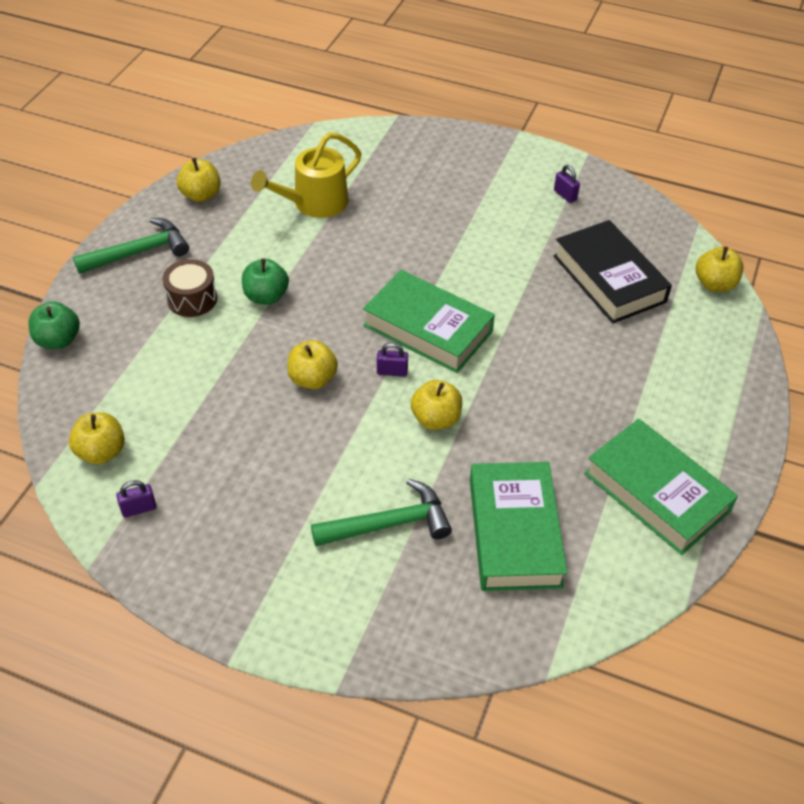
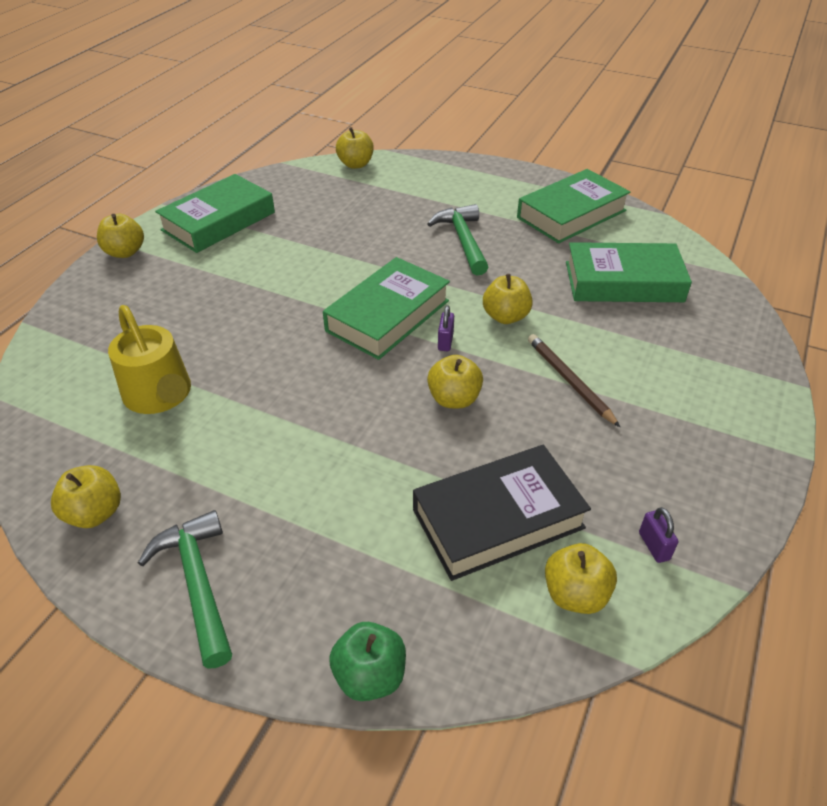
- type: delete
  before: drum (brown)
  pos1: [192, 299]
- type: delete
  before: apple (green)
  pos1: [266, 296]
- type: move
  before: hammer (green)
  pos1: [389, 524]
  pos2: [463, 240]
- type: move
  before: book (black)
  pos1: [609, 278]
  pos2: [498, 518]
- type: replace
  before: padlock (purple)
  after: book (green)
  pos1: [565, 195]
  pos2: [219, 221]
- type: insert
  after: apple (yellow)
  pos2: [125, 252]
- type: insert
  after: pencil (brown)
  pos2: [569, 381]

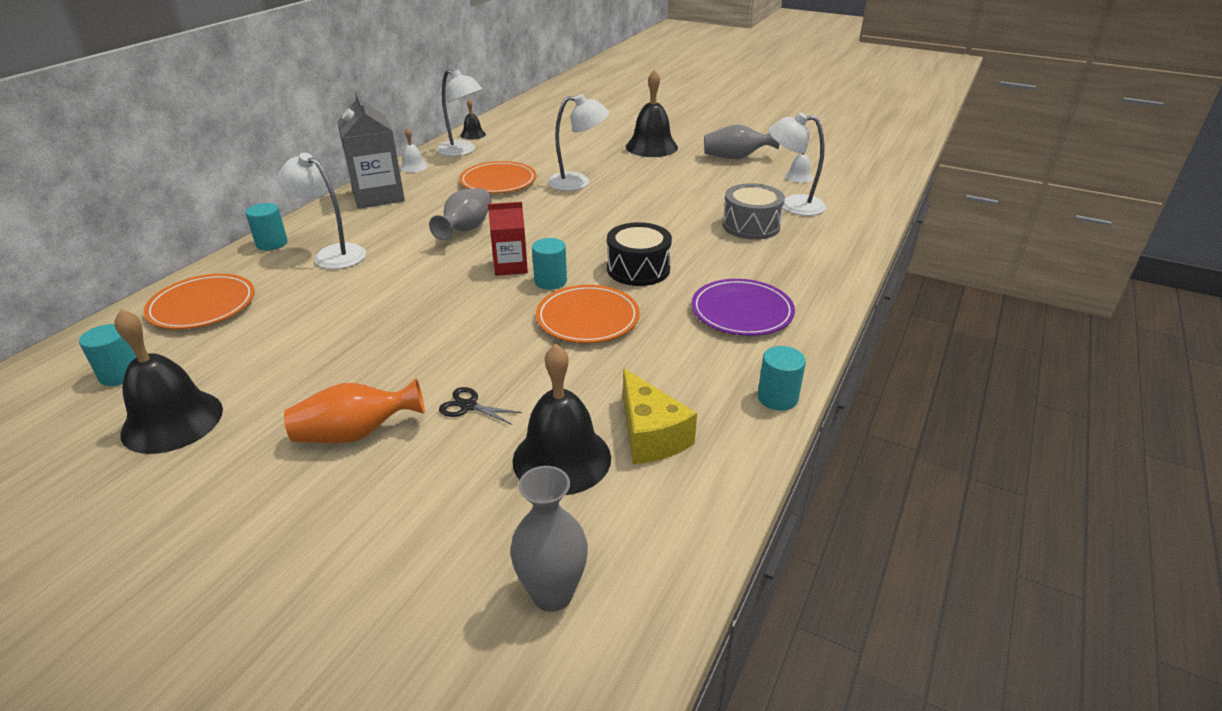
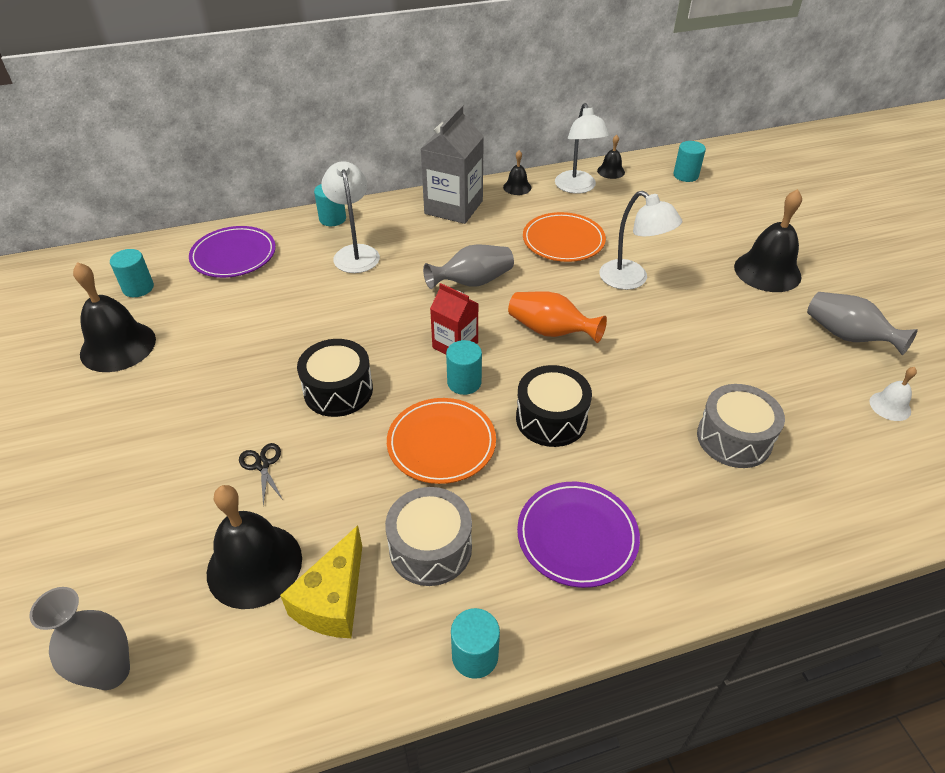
- type: recolor
  before: plate (orange)
  after: plate (purple)
  pos1: [202, 306]
  pos2: [234, 255]
- type: move
  before: vase (orange)
  pos1: [356, 433]
  pos2: [550, 331]
- type: recolor
  before: bell (white)
  after: bell (black)
  pos1: [413, 166]
  pos2: [517, 187]
- type: delete
  before: lamp (white)
  pos1: [792, 205]
- type: insert
  after: drum (black)
  pos2: [338, 390]
- type: insert
  after: drum (grey)
  pos2: [430, 548]
- type: insert
  after: cylinder (turquoise)
  pos2: [685, 175]

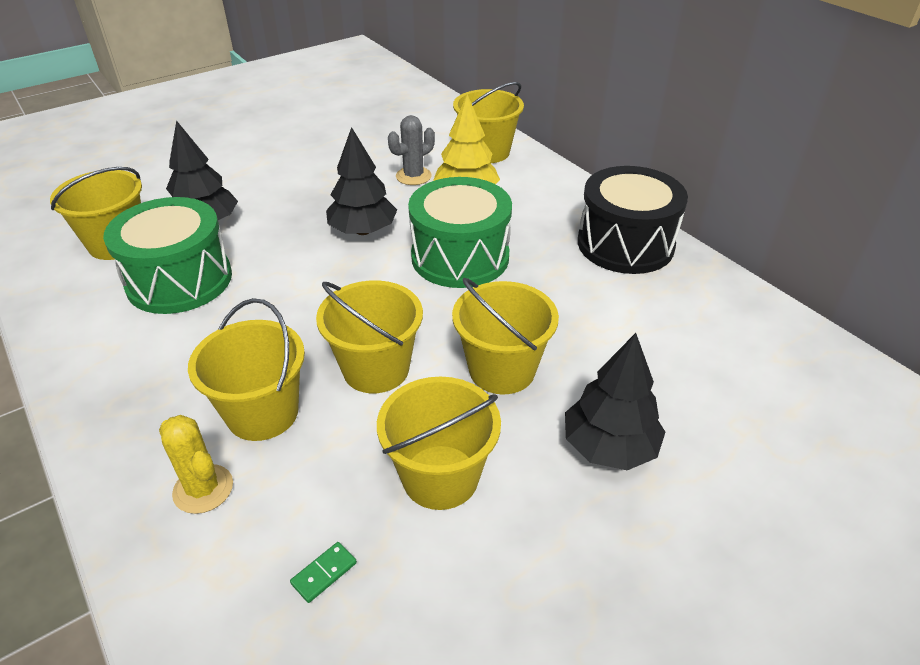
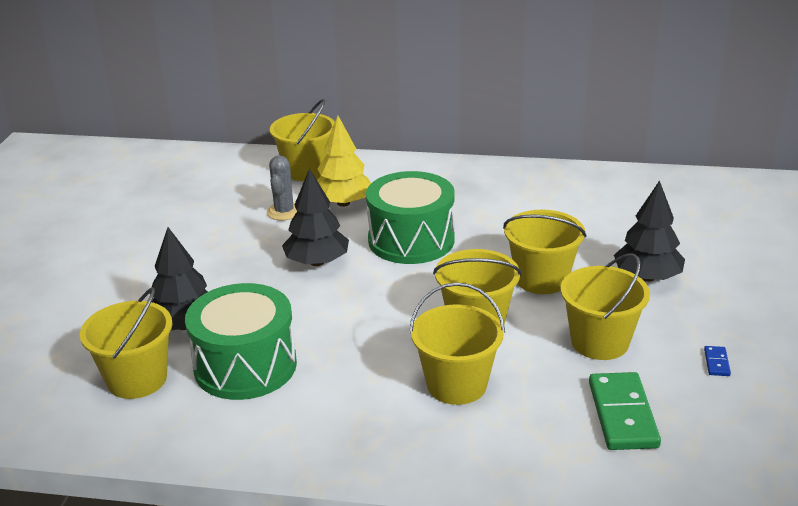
- type: delete
  before: cactus (yellow)
  pos1: [203, 489]
- type: resize
  before: domino (green)
  pos1: [324, 573]
  pos2: [622, 414]
  scale: 2.31
- type: delete
  before: drum (black)
  pos1: [625, 244]
- type: insert
  after: domino (blue)
  pos2: [716, 362]

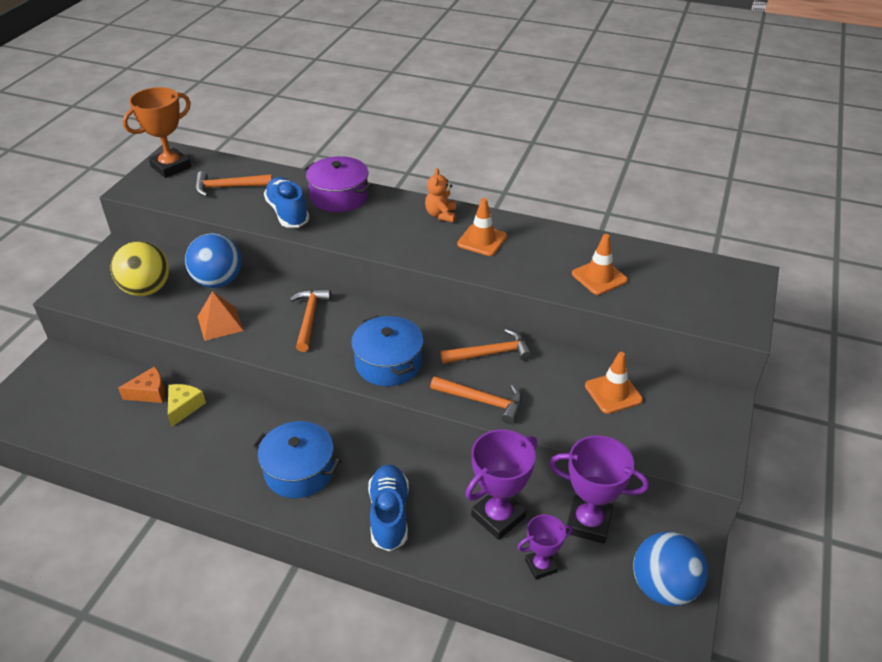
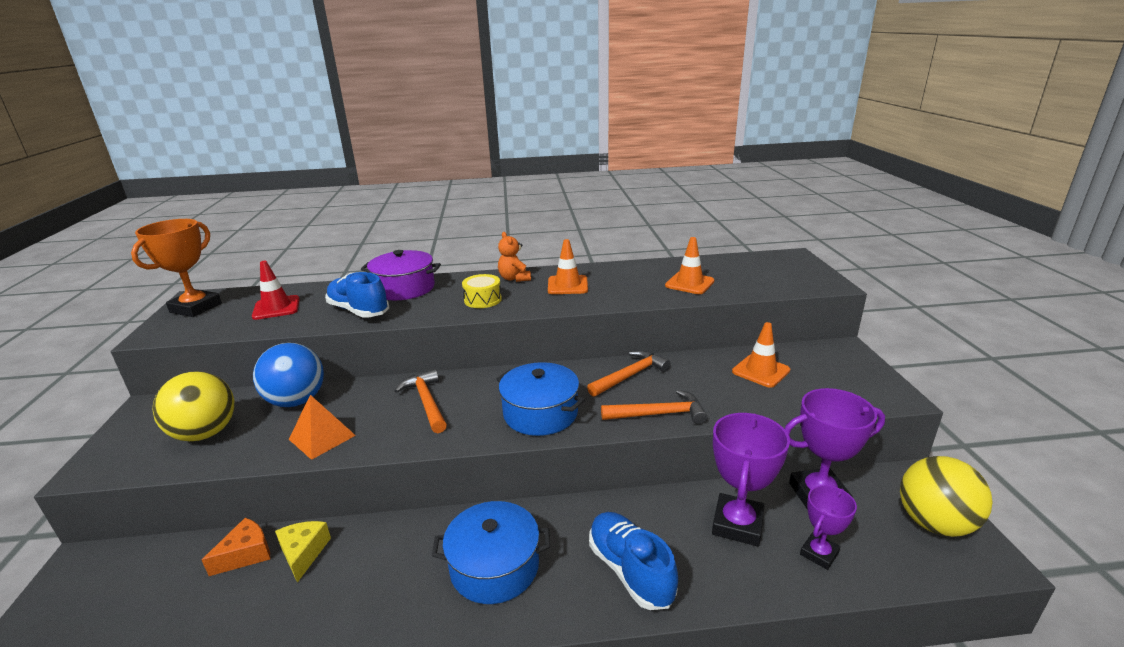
- type: replace
  before: hammer (orange)
  after: traffic cone (red)
  pos1: [228, 187]
  pos2: [276, 308]
- type: recolor
  before: ball (blue)
  after: ball (yellow)
  pos1: [663, 587]
  pos2: [934, 523]
- type: insert
  after: drum (yellow)
  pos2: [482, 300]

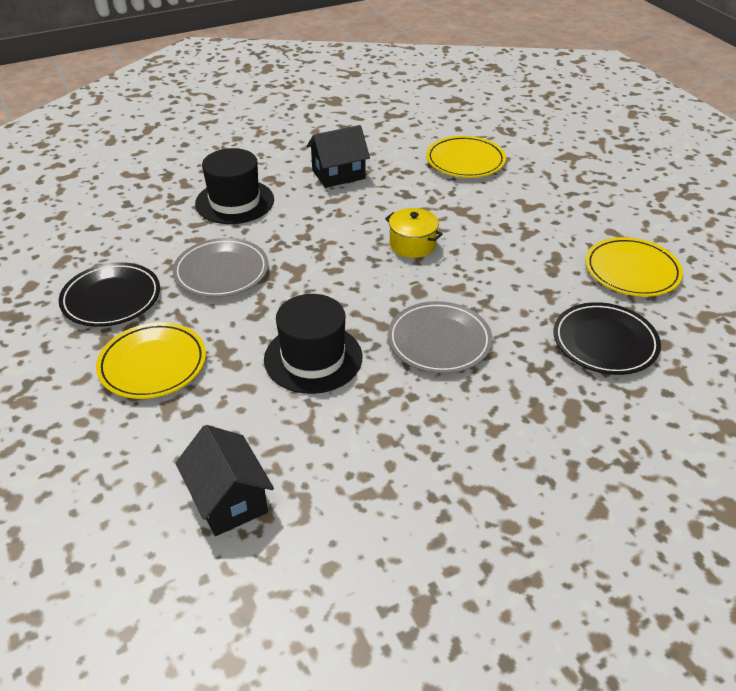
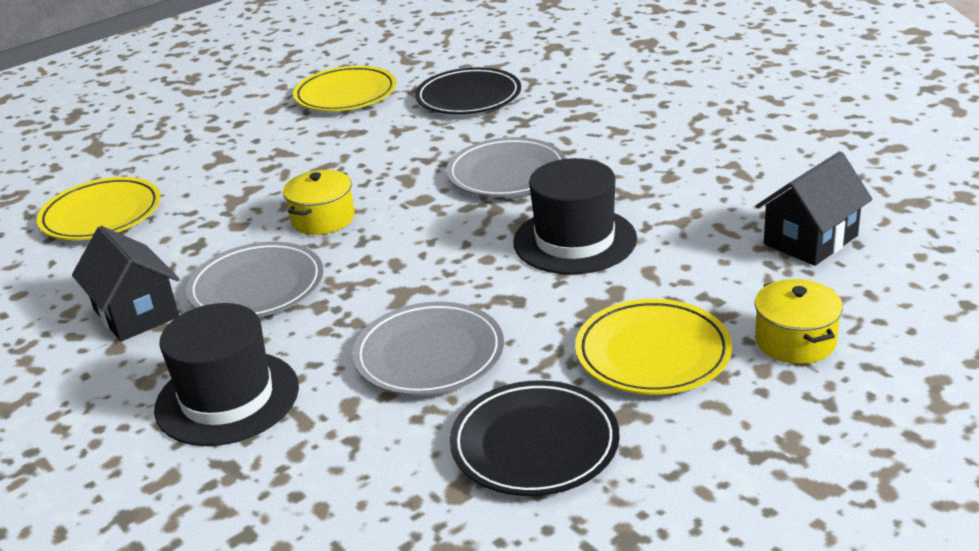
- type: insert
  after: plate (grey)
  pos2: [257, 287]
- type: insert
  after: pot (yellow)
  pos2: [795, 341]

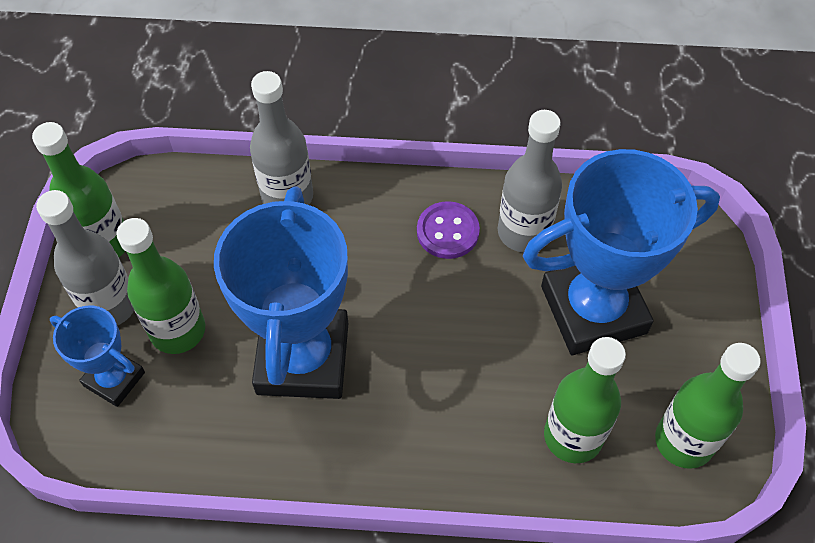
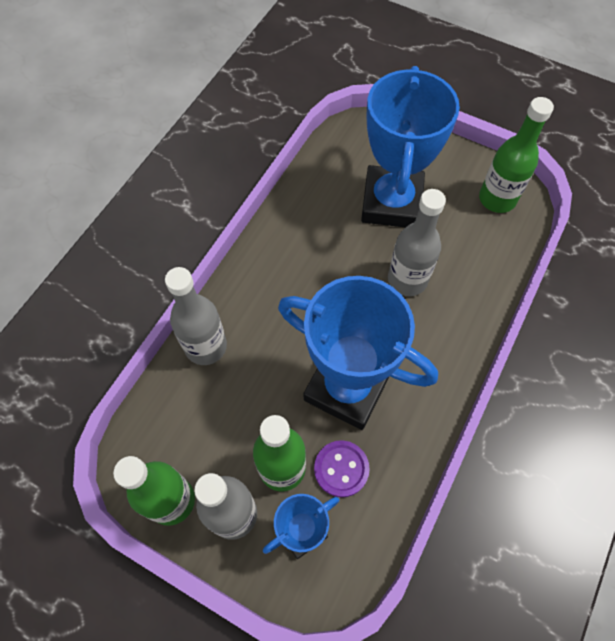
- type: move
  before: button (purple)
  pos1: [447, 231]
  pos2: [341, 469]
- type: move
  before: bottle (grey)
  pos1: [523, 232]
  pos2: [407, 280]
- type: delete
  before: bottle (green)
  pos1: [573, 436]

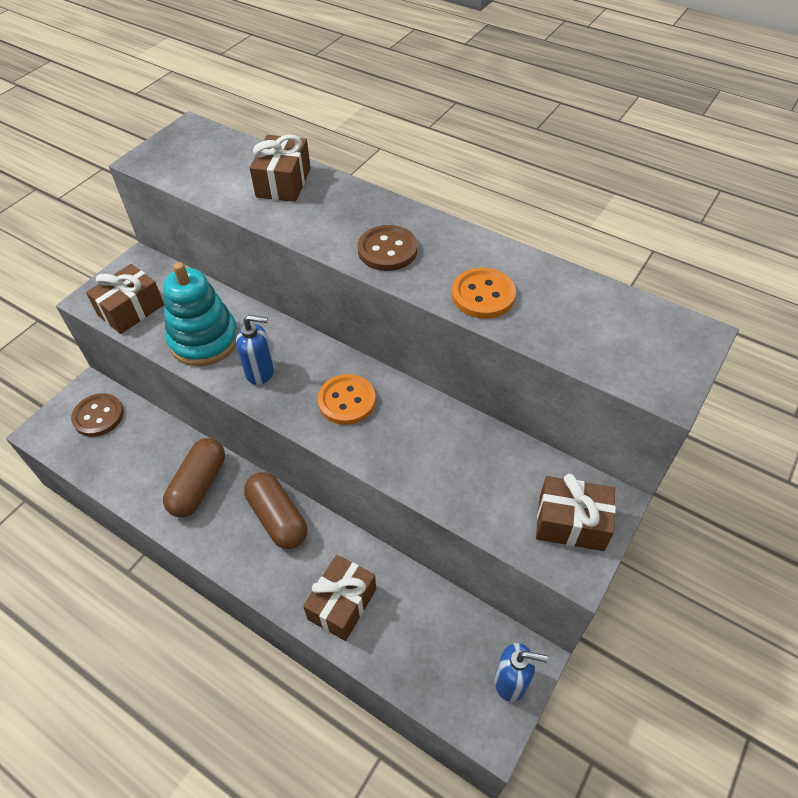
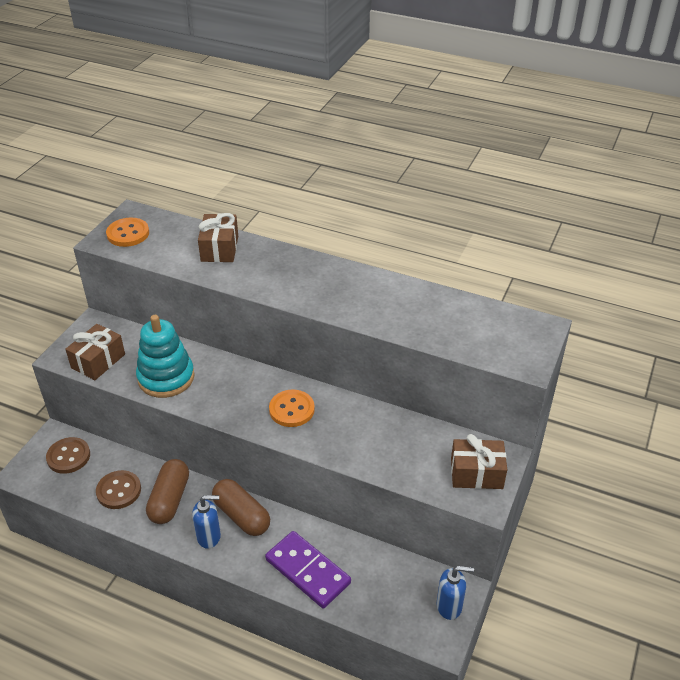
- type: move
  before: soap dispenser (blue)
  pos1: [260, 372]
  pos2: [209, 536]
- type: replace
  before: gift (brown)
  after: domino (purple)
  pos1: [342, 604]
  pos2: [308, 571]
- type: move
  before: button (brown)
  pos1: [387, 250]
  pos2: [119, 491]
- type: move
  before: button (orange)
  pos1: [483, 295]
  pos2: [128, 234]

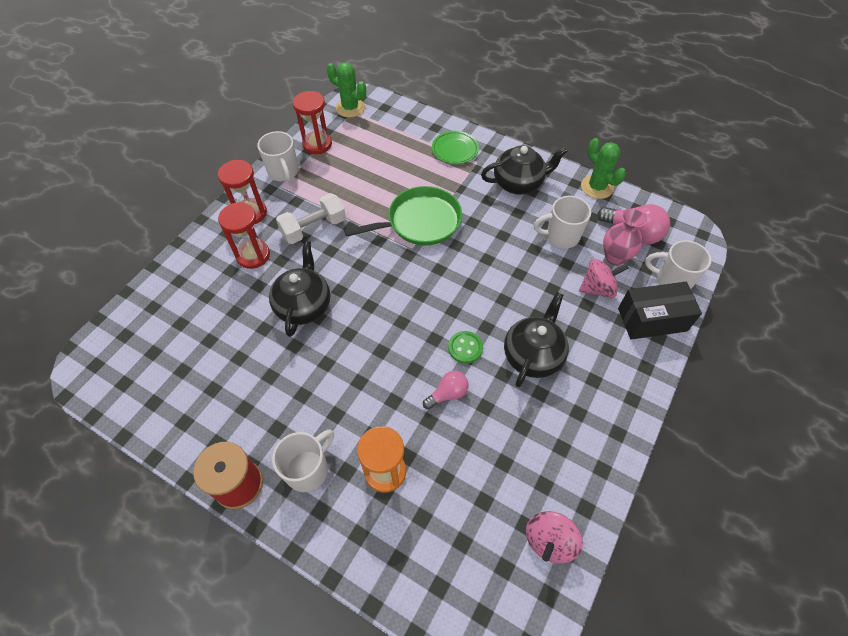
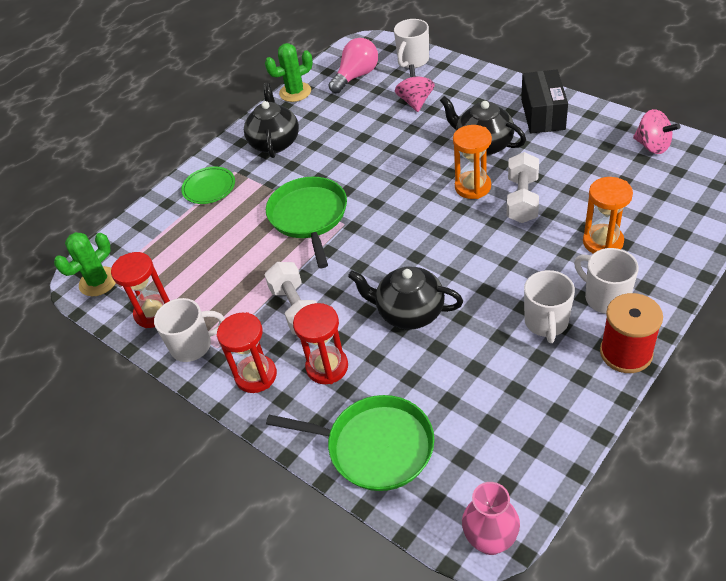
- type: replace
  before: light bulb (pink)
  after: dumbbell (white)
  pos1: [447, 394]
  pos2: [522, 199]
- type: replace
  before: button (green)
  after: hourglass (orange)
  pos1: [465, 348]
  pos2: [472, 187]
- type: move
  before: mug (white)
  pos1: [561, 236]
  pos2: [546, 323]
- type: move
  before: vase (pink)
  pos1: [615, 257]
  pos2: [490, 540]
- type: move
  before: box (black)
  pos1: [652, 319]
  pos2: [542, 114]
- type: insert
  after: pan (green)
  pos2: [375, 447]

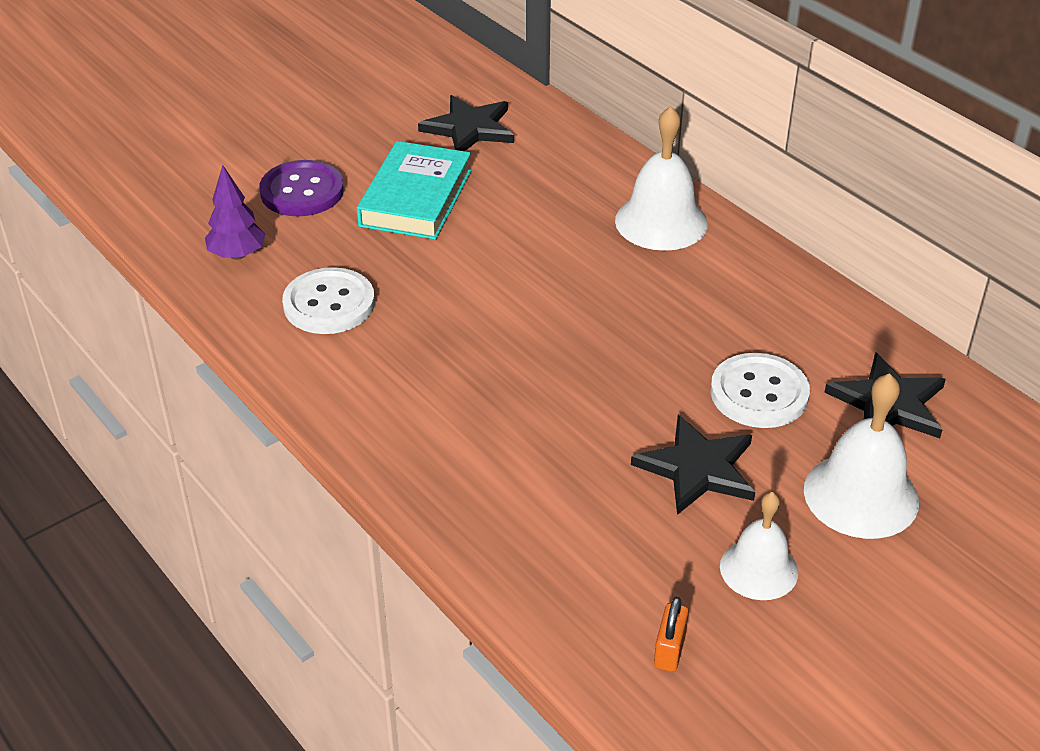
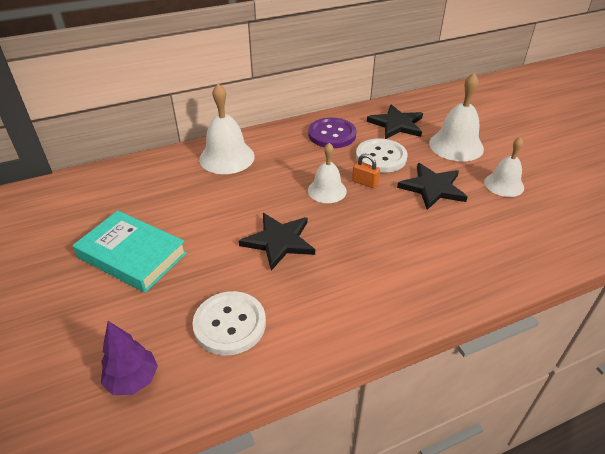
- type: move
  before: button (purple)
  pos1: [302, 191]
  pos2: [332, 134]
- type: move
  before: star (black)
  pos1: [469, 128]
  pos2: [279, 241]
- type: move
  before: padlock (orange)
  pos1: [669, 650]
  pos2: [365, 182]
- type: insert
  after: bell (white)
  pos2: [327, 190]

